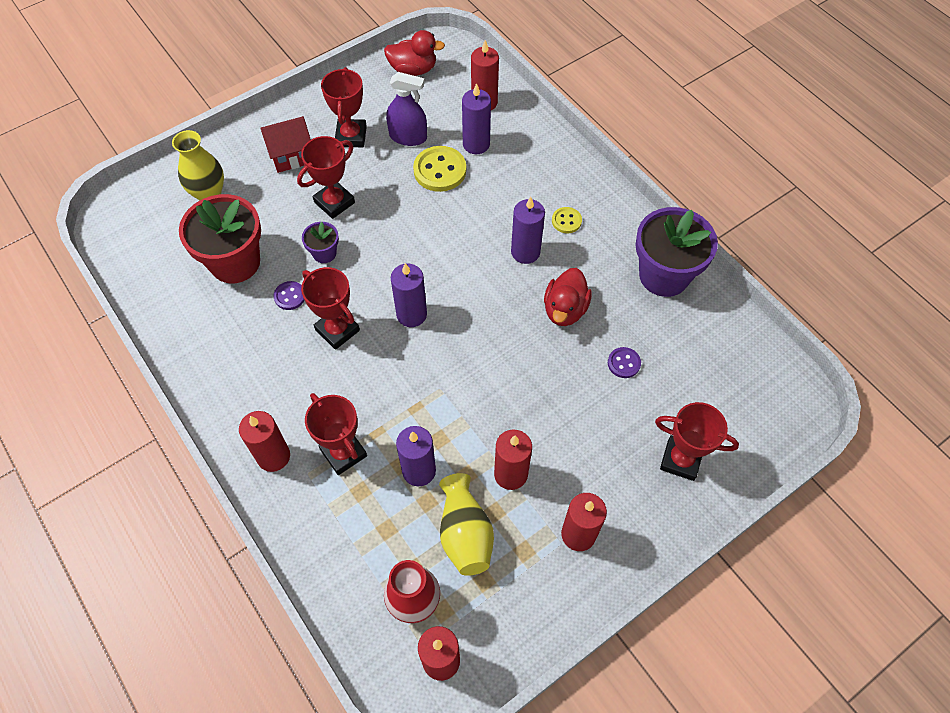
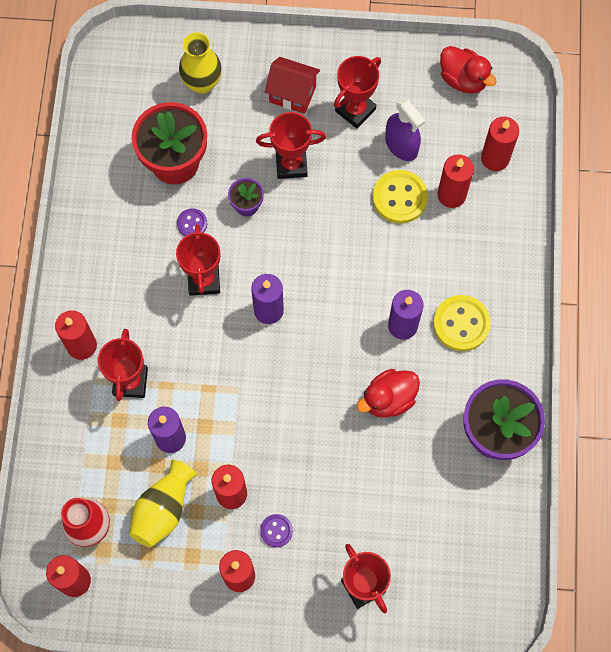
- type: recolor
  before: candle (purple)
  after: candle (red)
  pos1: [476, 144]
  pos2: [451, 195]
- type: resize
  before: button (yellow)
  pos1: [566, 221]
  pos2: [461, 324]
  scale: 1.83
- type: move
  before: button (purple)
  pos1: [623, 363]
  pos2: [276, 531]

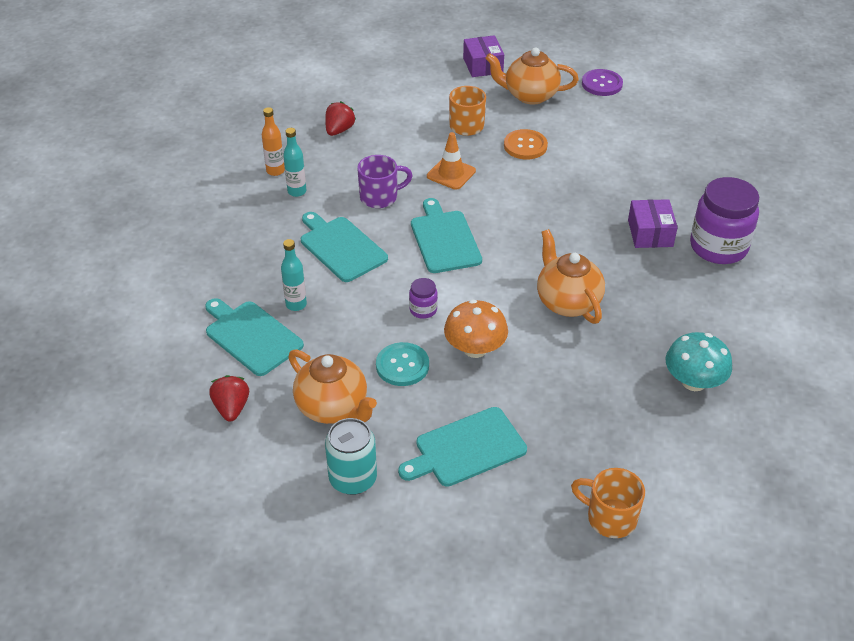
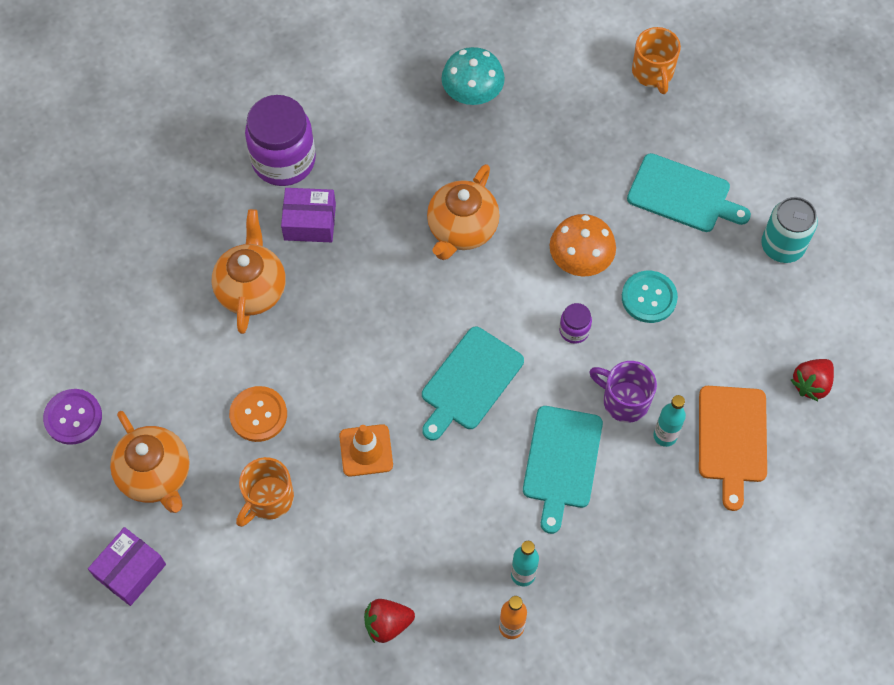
- type: recolor
  before: cutting board (turquoise)
  after: cutting board (orange)
  pos1: [251, 336]
  pos2: [732, 439]
- type: move
  before: teapot (orange)
  pos1: [333, 407]
  pos2: [252, 289]
- type: move
  before: mug (purple)
  pos1: [380, 197]
  pos2: [624, 400]
- type: rotate
  before: box (purple)
  pos1: [650, 233]
  pos2: [310, 222]
  turn: 45

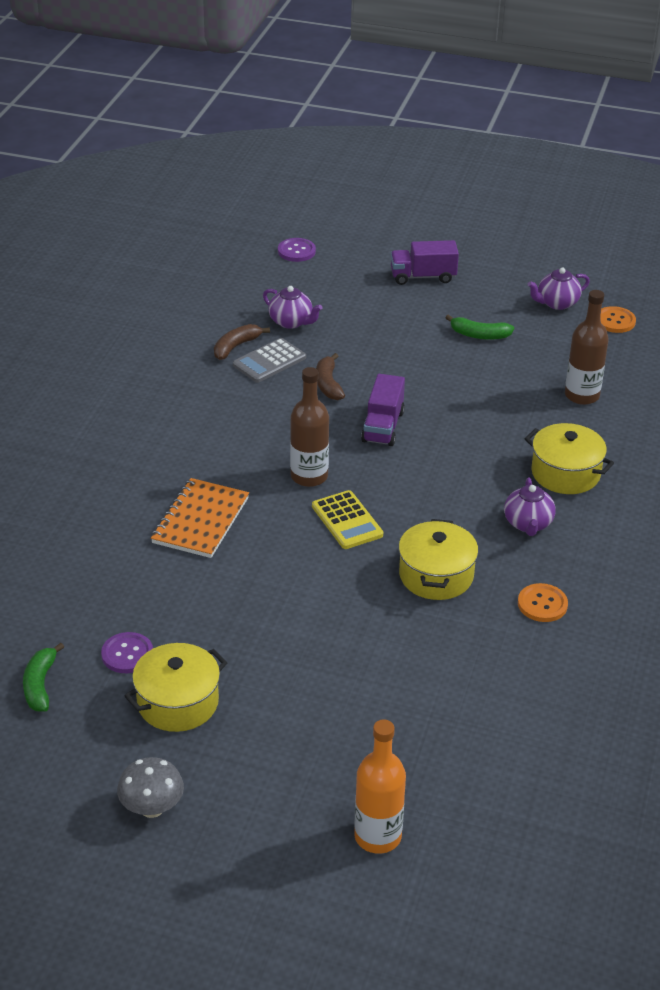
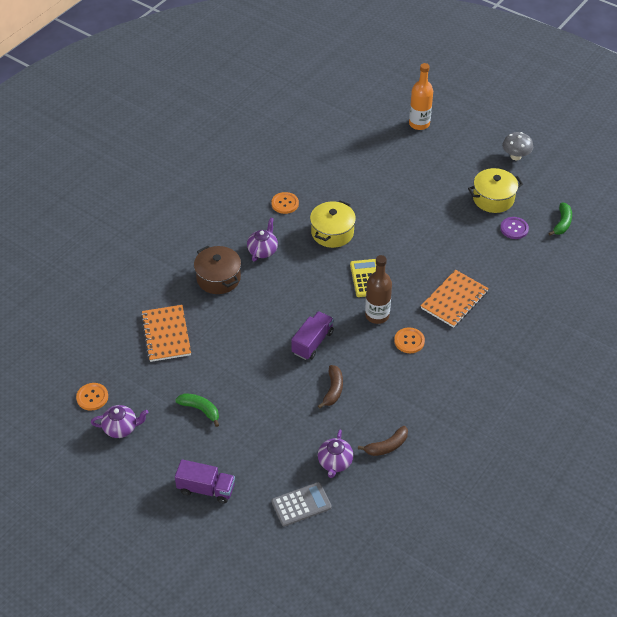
- type: move
  before: calculator (grey)
  pos1: [269, 361]
  pos2: [301, 504]
- type: rotate
  before: teapot (purple)
  pos1: [291, 322]
  pos2: [335, 463]
  turn: -135
- type: delete
  before: button (purple)
  pos1: [296, 251]
- type: recolor
  before: pot (yellow)
  after: pot (brown)
  pos1: [565, 473]
  pos2: [218, 278]
- type: replace
  before: bottle (brown)
  after: notebook (orange)
  pos1: [582, 395]
  pos2: [166, 334]
- type: insert
  after: button (orange)
  pos2: [409, 341]

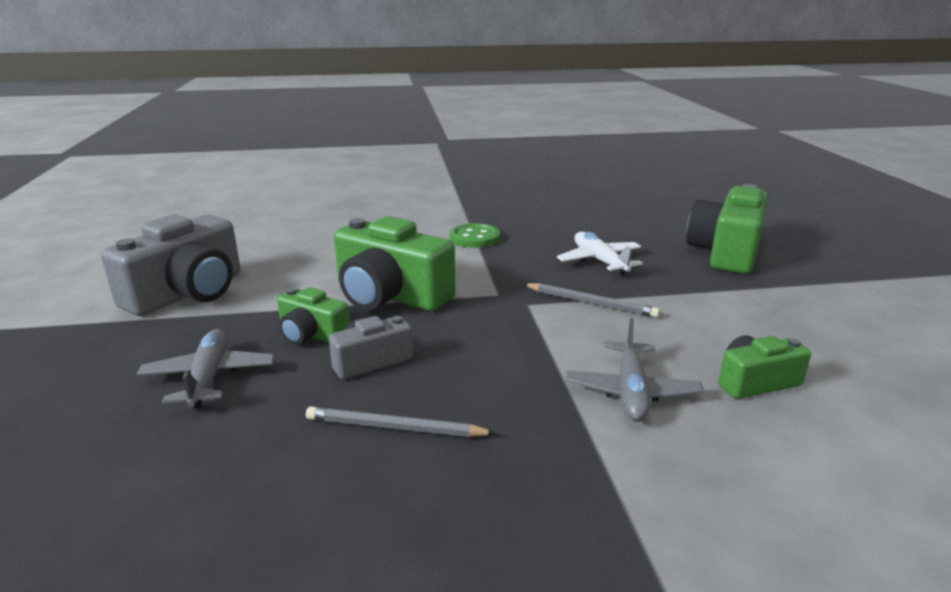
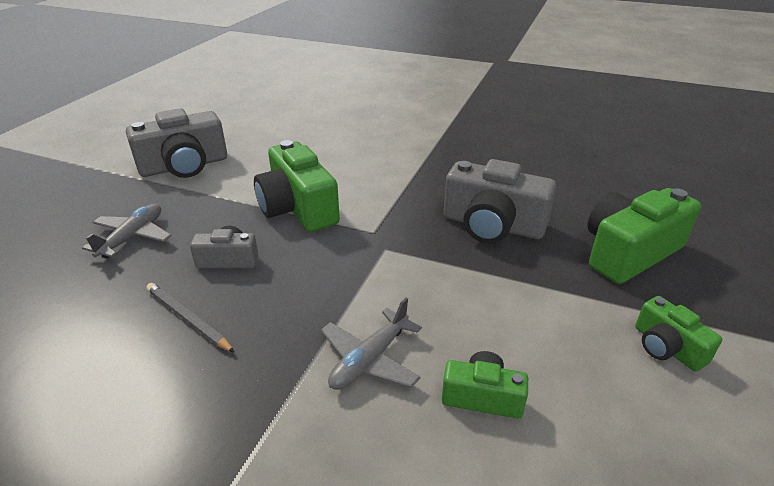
- type: move
  before: camera (green)
  pos1: [312, 334]
  pos2: [666, 347]
- type: delete
  before: button (green)
  pos1: [474, 238]
- type: delete
  before: pencil (grey)
  pos1: [591, 303]
- type: replace
  before: plane (white)
  after: camera (grey)
  pos1: [599, 261]
  pos2: [492, 225]

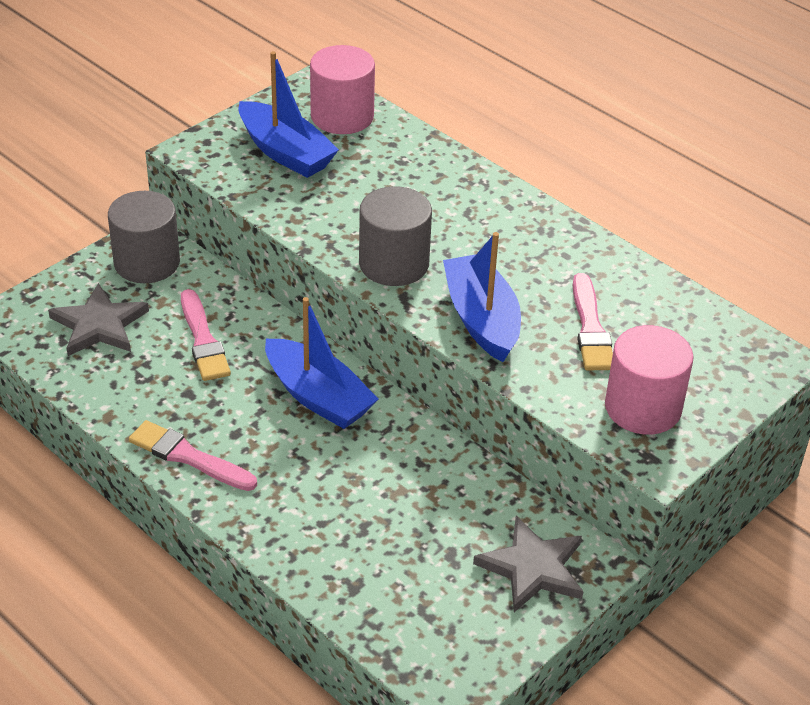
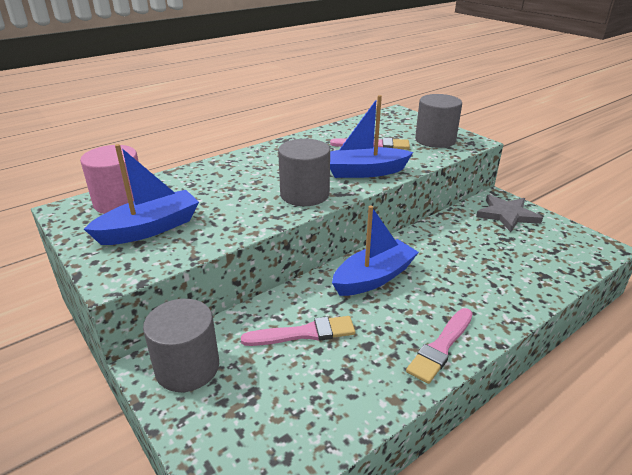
- type: delete
  before: star (grey)
  pos1: [99, 325]
- type: recolor
  before: cylinder (pink)
  after: cylinder (grey)
  pos1: [643, 407]
  pos2: [435, 140]

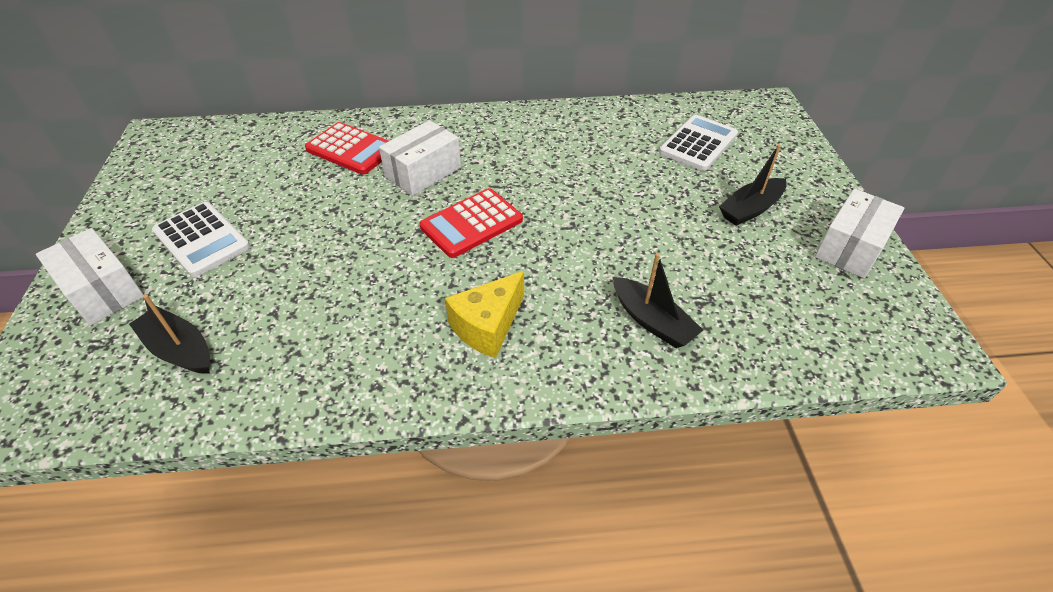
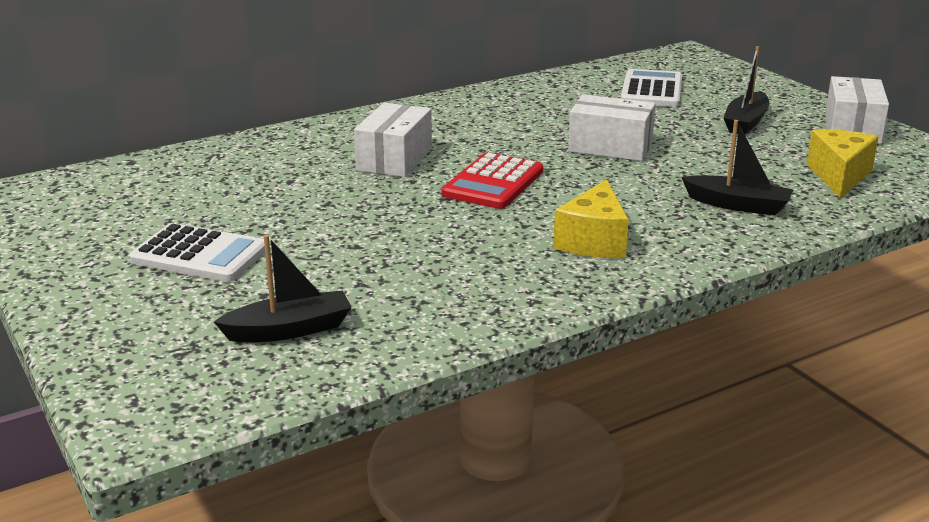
- type: move
  before: box (white)
  pos1: [102, 290]
  pos2: [610, 147]
- type: rotate
  before: boat (black)
  pos1: [179, 349]
  pos2: [289, 330]
  turn: 150
- type: delete
  before: calculator (red)
  pos1: [351, 149]
- type: insert
  after: cheese (yellow)
  pos2: [839, 176]

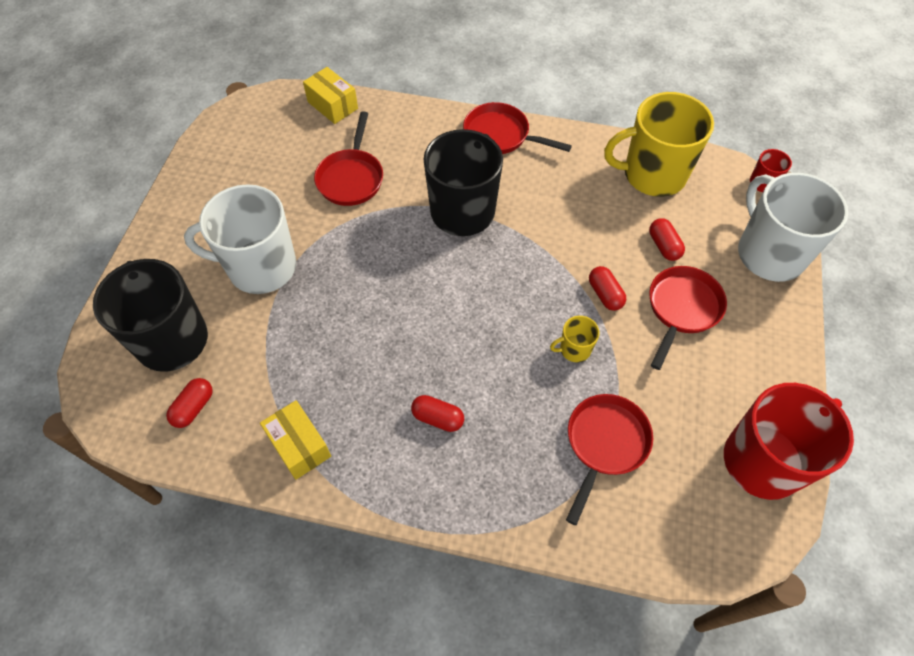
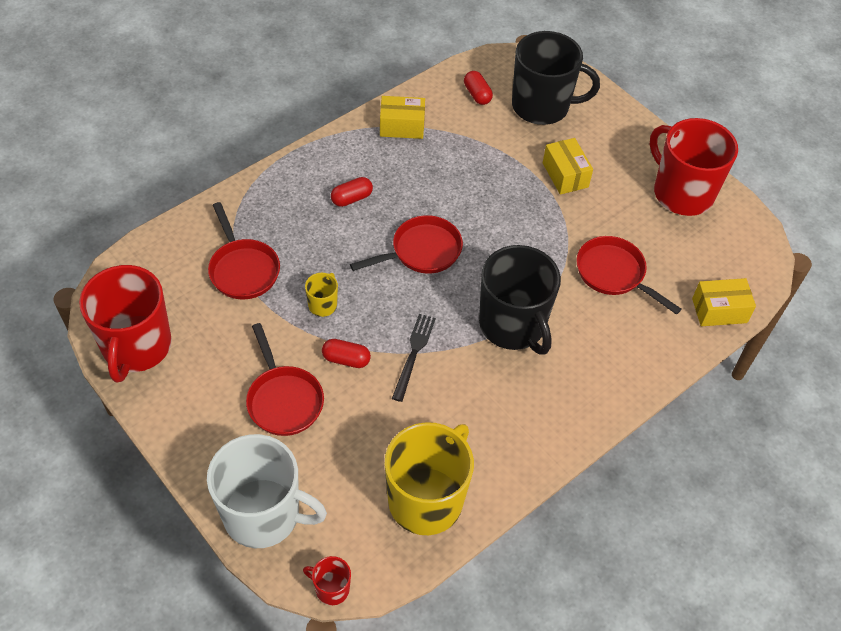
- type: replace
  before: mug (white)
  after: box (yellow)
  pos1: [260, 267]
  pos2: [565, 175]
- type: move
  before: pan (red)
  pos1: [501, 135]
  pos2: [421, 251]
- type: delete
  before: capsule (red)
  pos1: [663, 246]
- type: insert
  after: fork (black)
  pos2: [414, 354]
- type: insert
  after: mug (red)
  pos2: [681, 193]

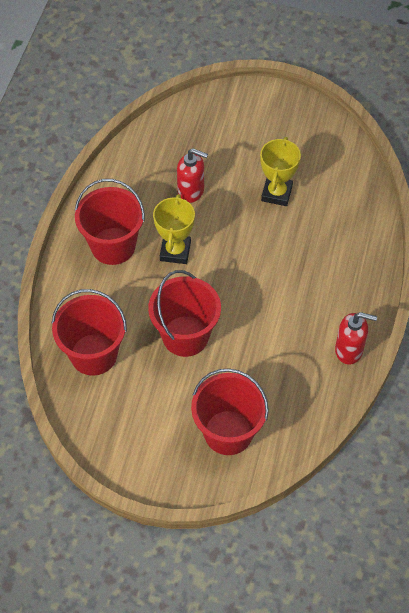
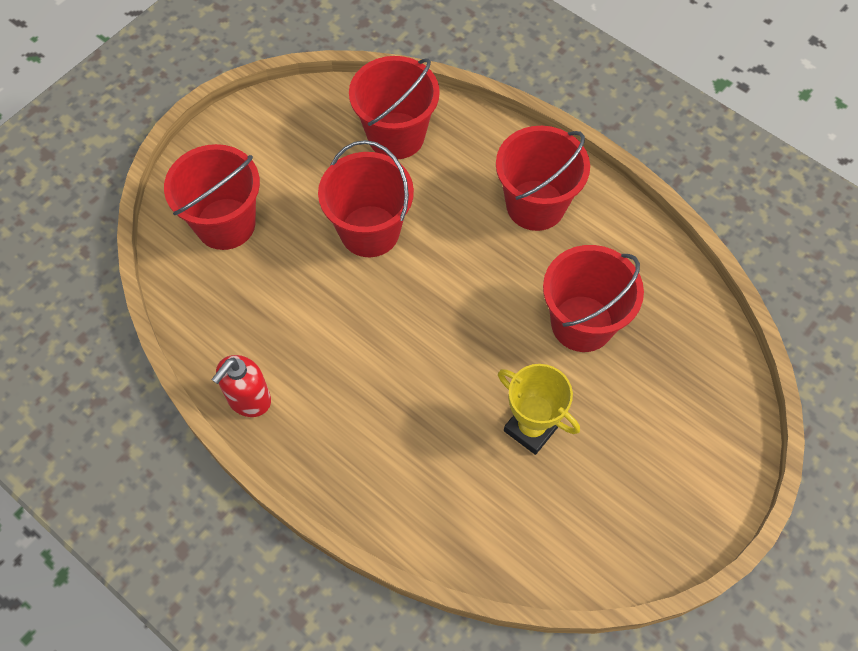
- type: delete
  before: trophy (yellow)
  pos1: [175, 251]
- type: replace
  before: soap dispenser (red)
  after: bucket (red)
  pos1: [191, 191]
  pos2: [582, 323]

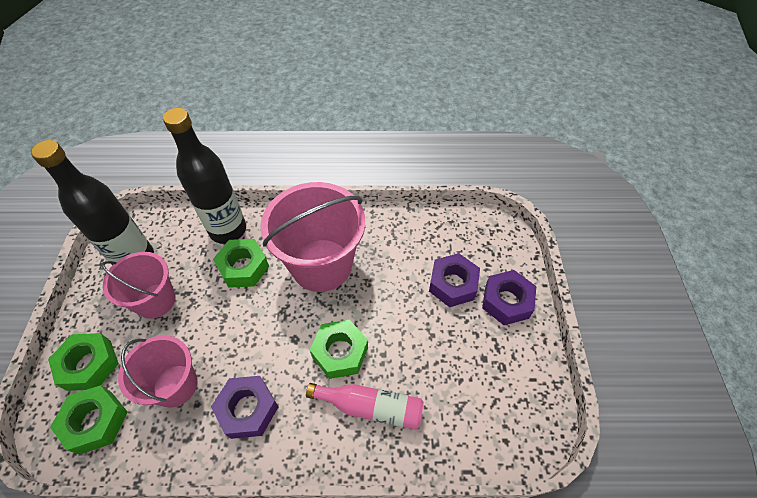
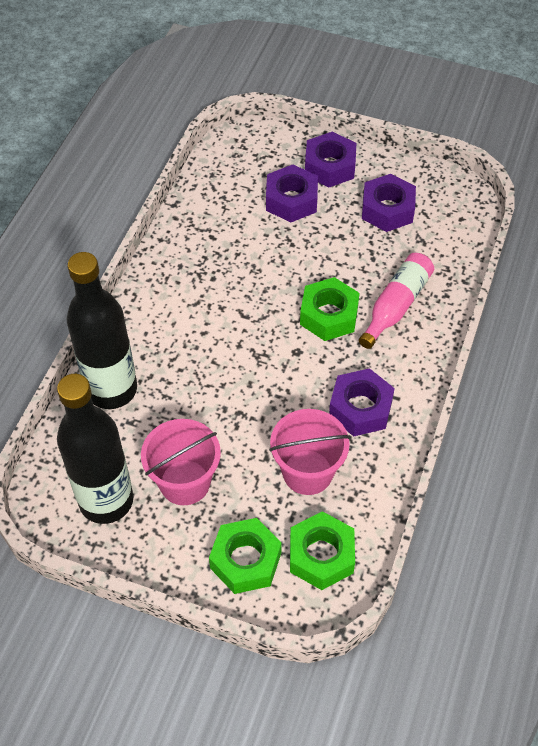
- type: delete
  before: nut (green)
  pos1: [243, 267]
- type: delete
  before: bucket (pink)
  pos1: [321, 265]
- type: insert
  after: nut (purple)
  pos2: [387, 209]

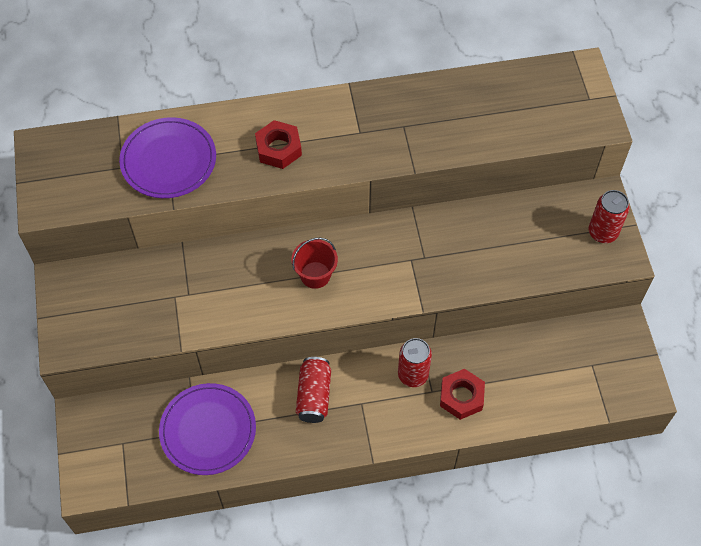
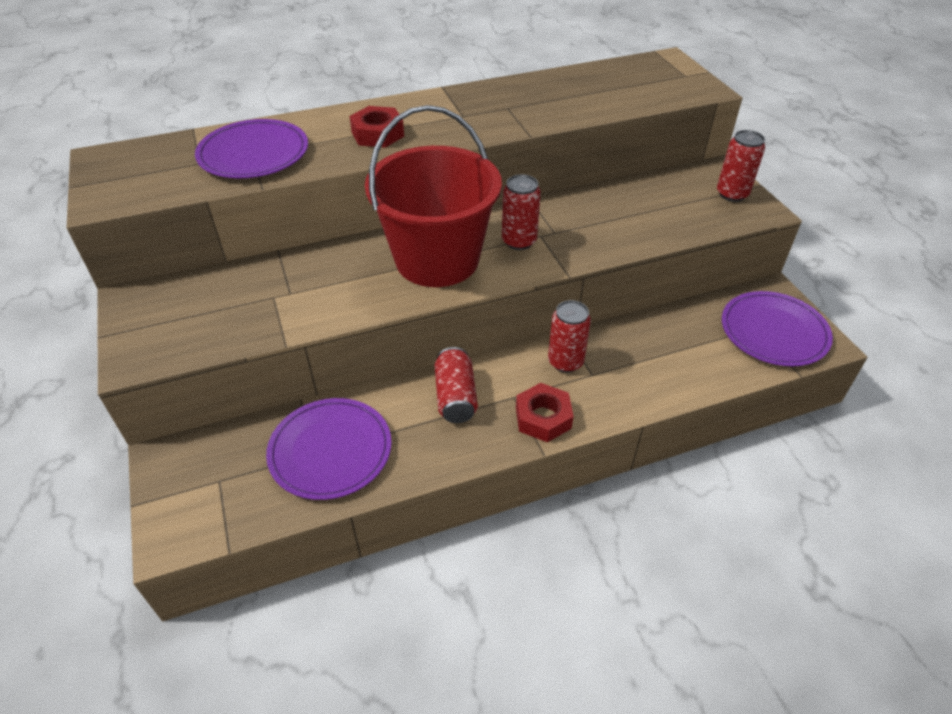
- type: resize
  before: bucket (red)
  pos1: [315, 275]
  pos2: [437, 259]
  scale: 2.38
- type: move
  before: nut (red)
  pos1: [461, 396]
  pos2: [543, 418]
- type: insert
  after: can (red)
  pos2: [519, 241]
- type: insert
  after: plate (purple)
  pos2: [774, 331]

